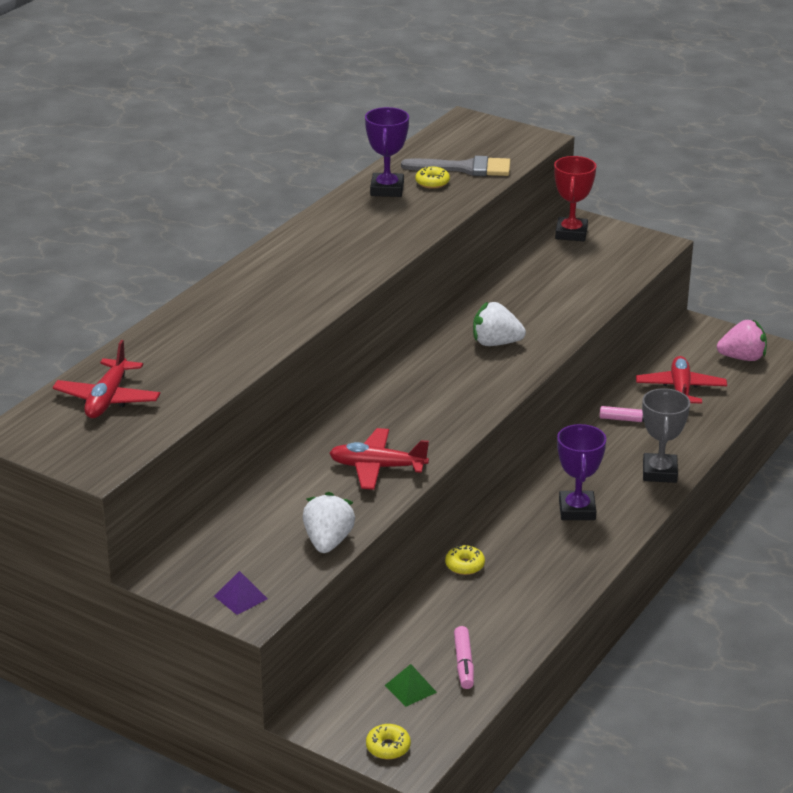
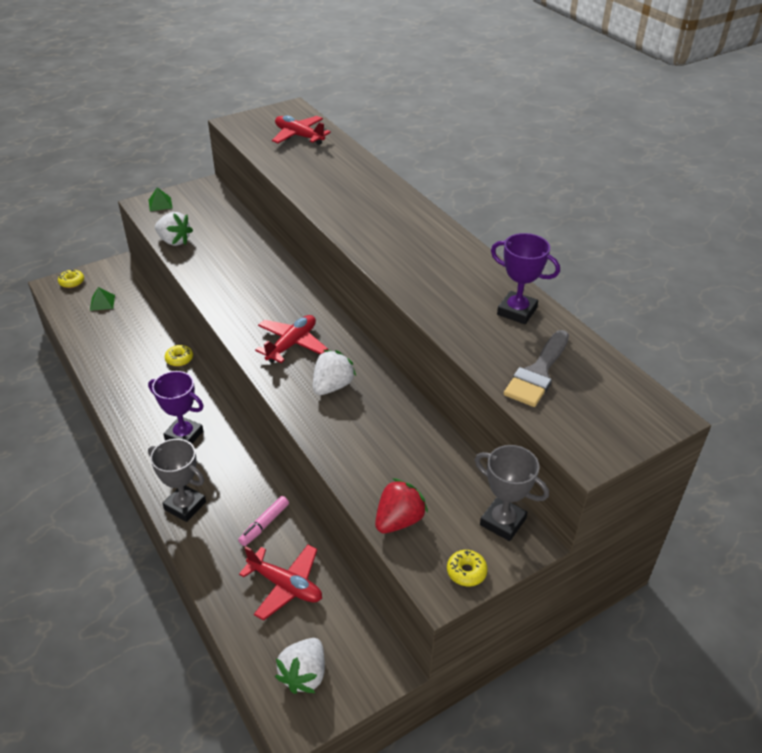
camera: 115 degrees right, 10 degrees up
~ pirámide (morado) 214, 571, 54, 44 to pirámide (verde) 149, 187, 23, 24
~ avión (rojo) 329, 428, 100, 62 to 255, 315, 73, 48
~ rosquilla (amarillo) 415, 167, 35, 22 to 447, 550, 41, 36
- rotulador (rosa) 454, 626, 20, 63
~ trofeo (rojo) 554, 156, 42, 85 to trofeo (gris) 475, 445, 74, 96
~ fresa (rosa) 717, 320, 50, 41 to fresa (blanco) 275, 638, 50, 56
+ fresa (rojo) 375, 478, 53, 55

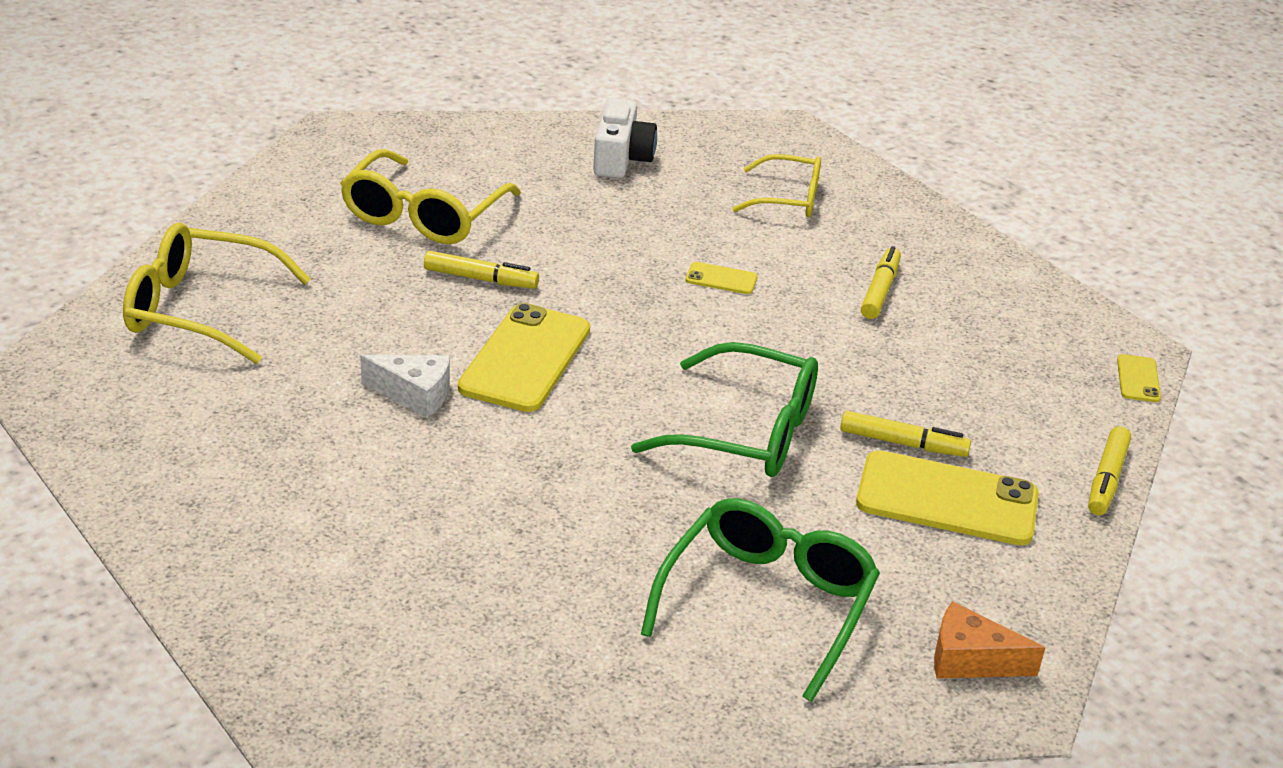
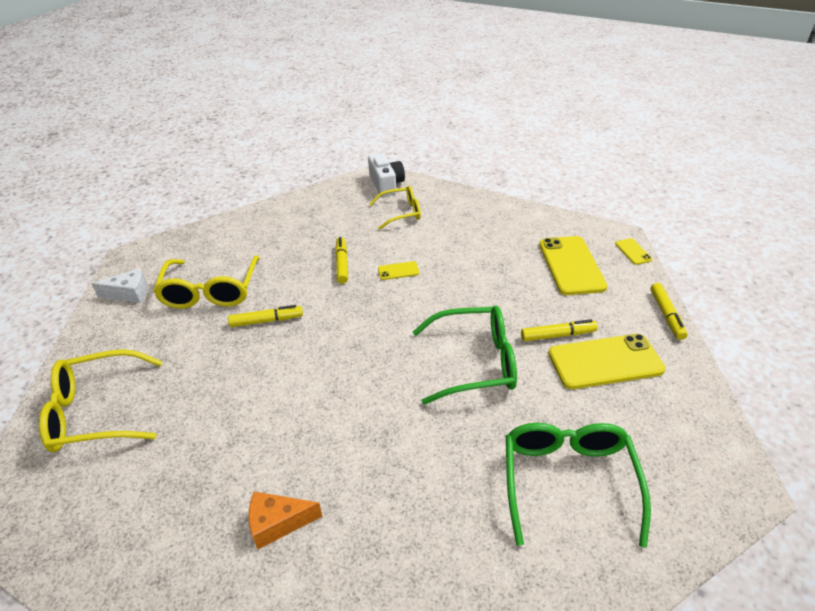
camera: 20 degrees left, 5 degrees up
~ queso (blanco) 360, 355, 90, 63 to 92, 268, 55, 35
~ móvil (amarillo) 458, 303, 132, 109 to 539, 236, 68, 59
~ cámara (blanco) 593, 98, 64, 80 to 368, 153, 37, 43
~ rotulador (amarillo) 861, 246, 40, 73 to 335, 237, 13, 47
~ queso (naranja) 934, 601, 111, 77 to 248, 492, 75, 57

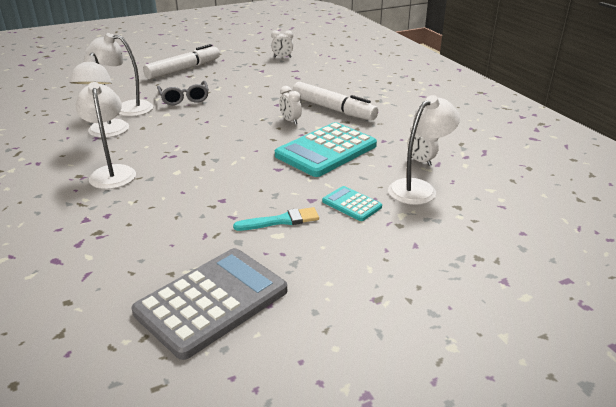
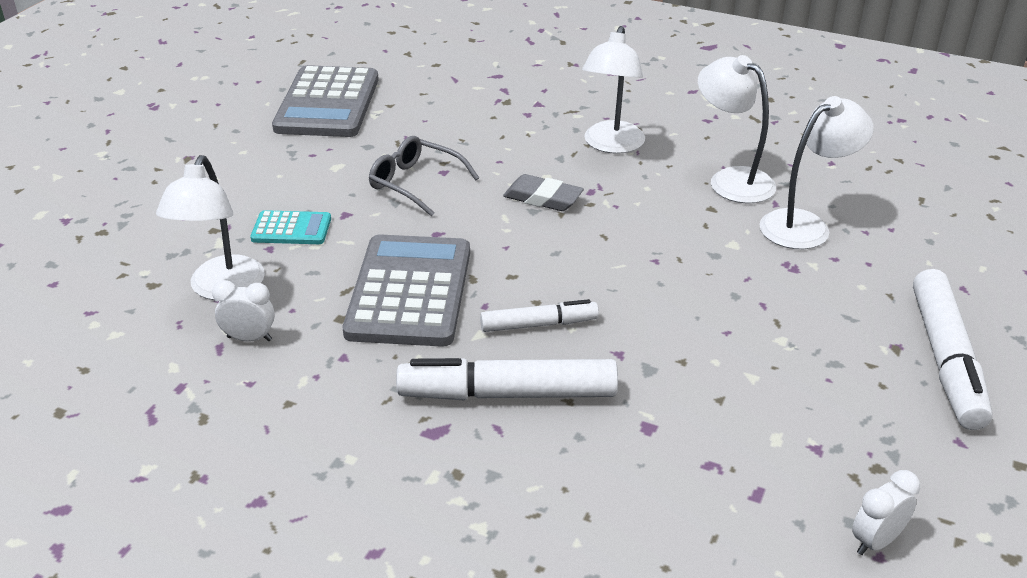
camera: 140 degrees right, 5 degrees up
~ lámpara (blanco) 76, 82, 60, 107 = 582, 26, 63, 128 75 degrees clockwise
~ gafas (gris) 157, 81, 52, 24 to 369, 136, 110, 80
- pincel (turquesa) 233, 207, 86, 24
~ calculadora (turquesa) 275, 122, 102, 55 to calculadora (gris) 343, 234, 127, 113
~ despertador (blanco) 280, 86, 22, 39 to rotulador (blanco) 480, 299, 119, 33
+ goma de borrar (gris) 503, 174, 81, 37

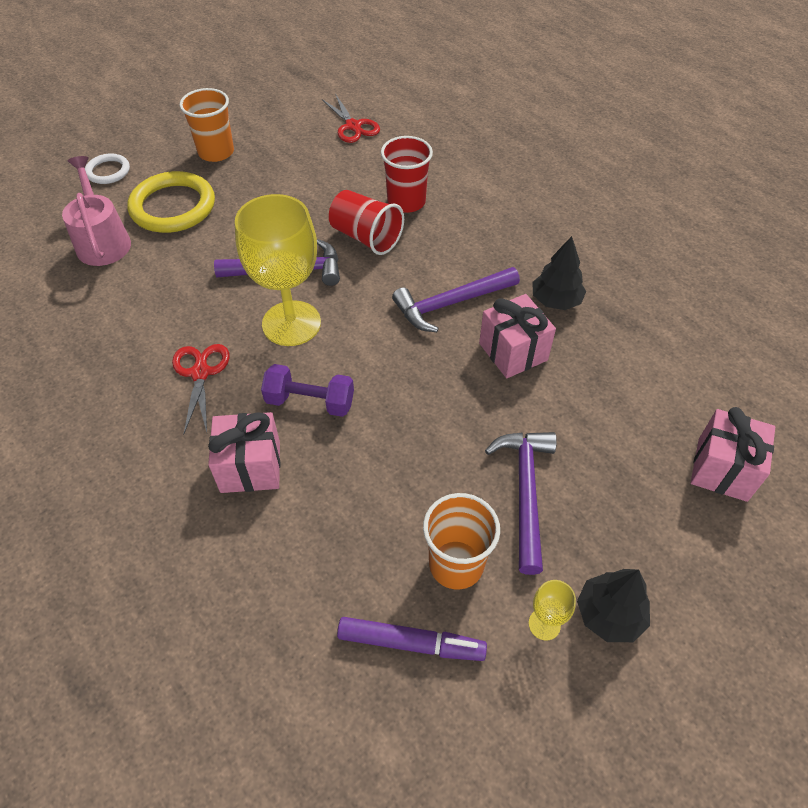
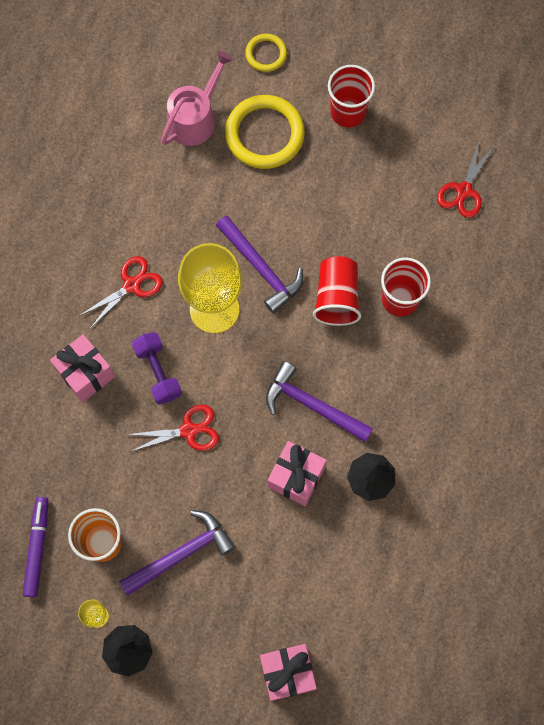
camera: 55 degrees right, 20 degrees up
~ anillo (blanco) 85, 153, 45, 31 to anillo (amarillo) 245, 34, 42, 38
~ vaso (naranja) 180, 88, 54, 74 to vaso (rojo) 328, 65, 47, 62
~ rotulador (morado) 337, 617, 150, 44 = 23, 497, 25, 100 150 degrees counterclockwise
+ tijeras (rojo) 126, 404, 93, 48

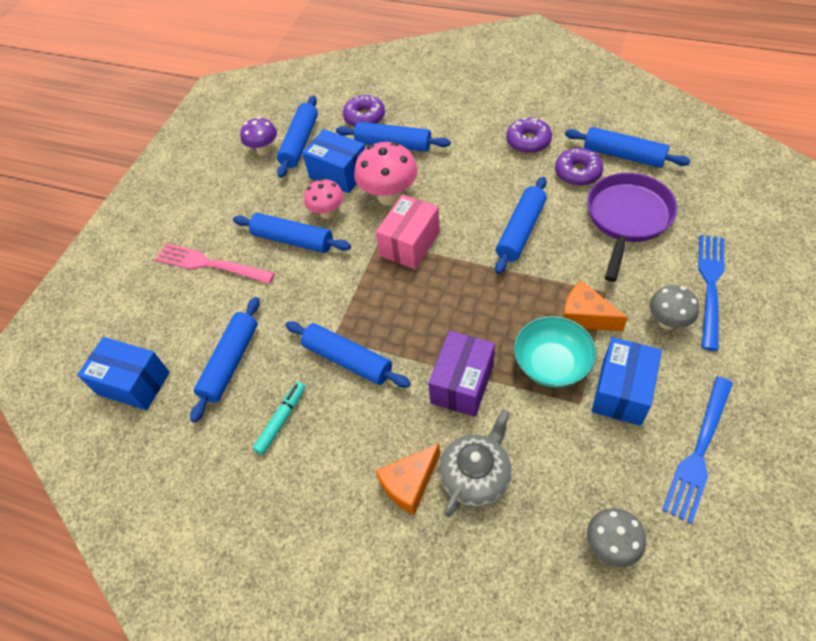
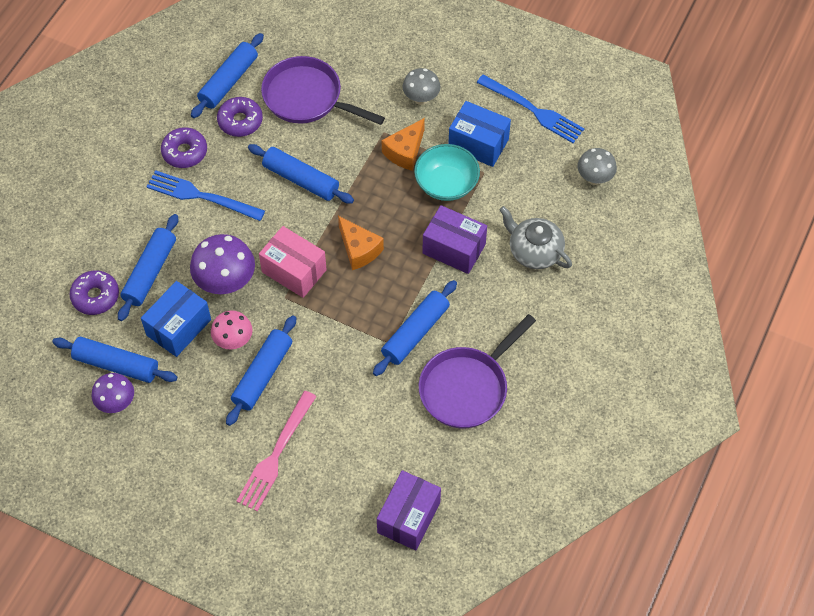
camera: 90 degrees left, 5 degrees up
~ caja (azul) 77, 337, 93, 73 to caja (morado) 377, 470, 64, 80
- rodillo (azul) 190, 297, 70, 126
~ rotulador (turquesa) 253, 382, 53, 73 to sartén (morado) 419, 314, 117, 114
~ seta (rosa) 354, 142, 64, 64 to seta (morado) 190, 234, 65, 60
~ queso (naranja) 376, 444, 64, 71 to 338, 216, 46, 54
~ tenedor (azul) 698, 235, 26, 116 to 146, 170, 119, 51

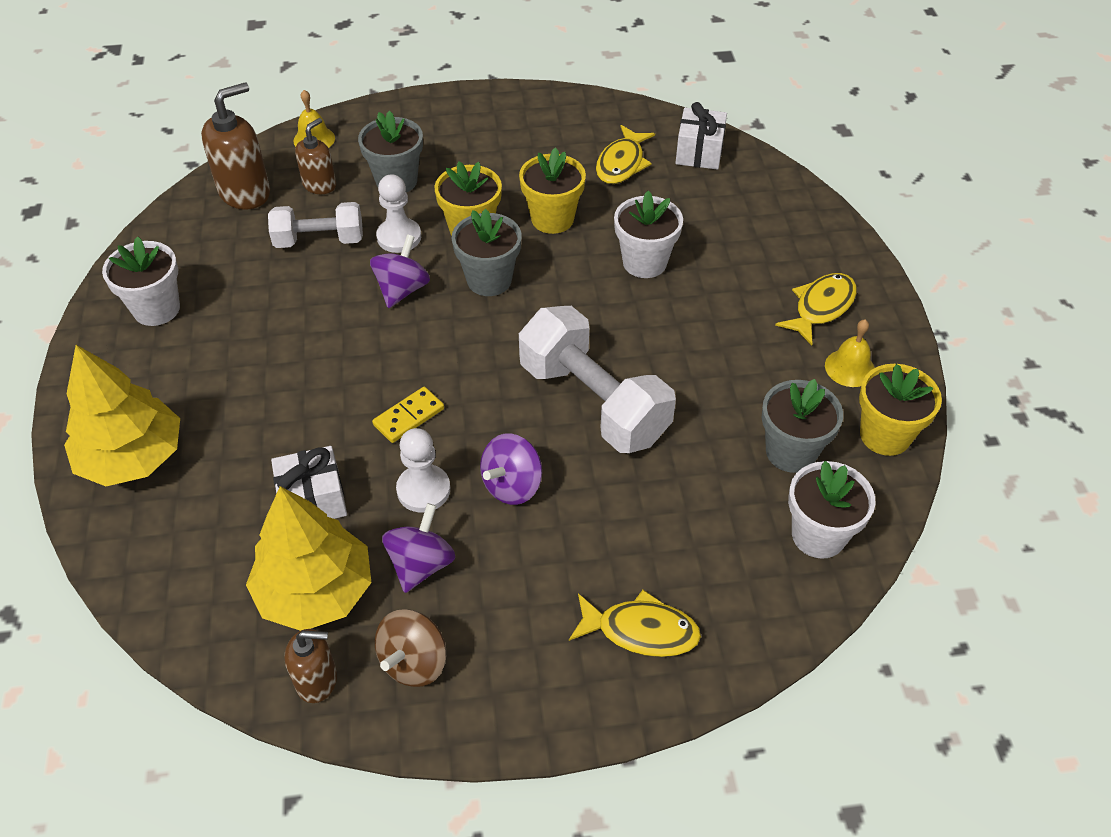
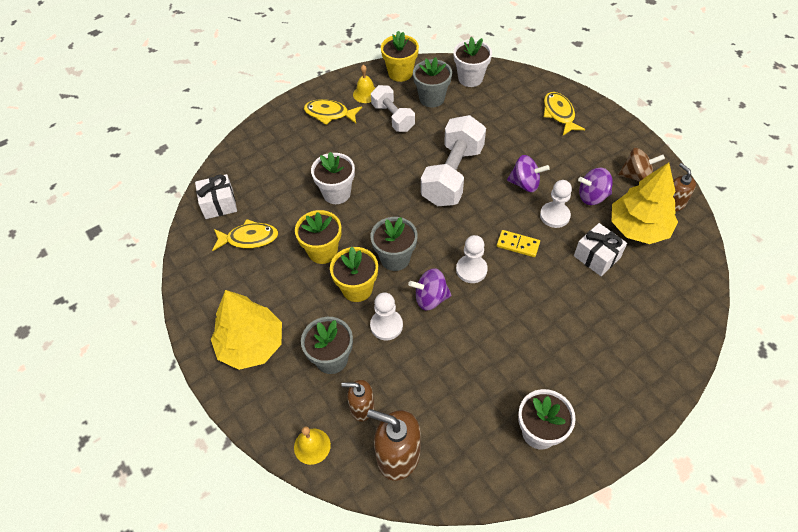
camera: 115 degrees left, 5 degrees up
~ árbol (amarillo) 64, 345, 116, 141 to 211, 290, 71, 80
~ mancuerna (blanco) 268, 202, 95, 46 to 371, 85, 44, 47
+ peón (blanco) 456, 235, 32, 48

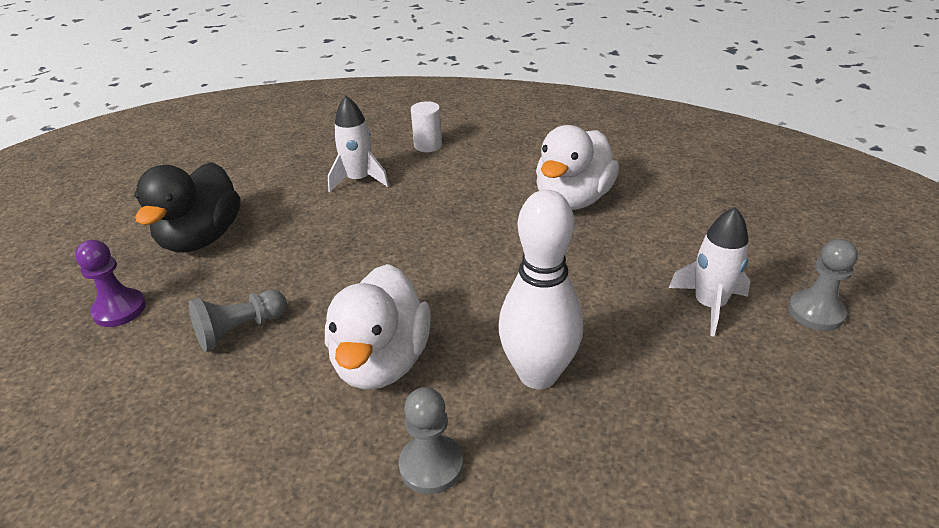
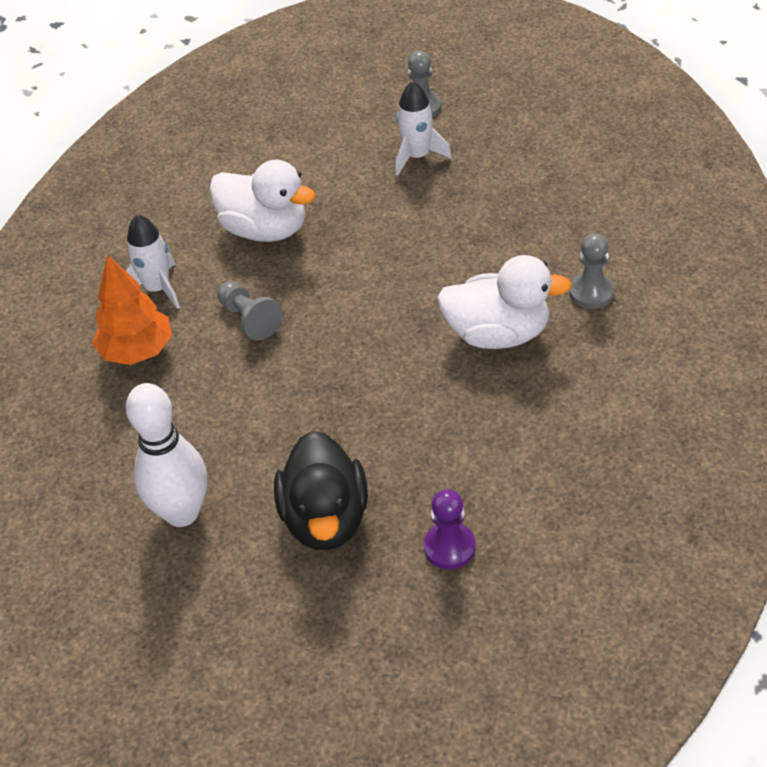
camera: 90 degrees left, 10 degrees up
~ pato (negro) 134, 162, 107, 91 = 274, 431, 94, 119 75 degrees clockwise
~ peón (gris) 189, 290, 98, 62 to 217, 281, 65, 60
~ cohete (blanco) 328, 96, 61, 96 to 126, 214, 54, 95
~ cilindro (blanco) 411, 101, 31, 51 to árbol (naranja) 92, 254, 80, 111
~ bolo (blanco) 498, 190, 85, 199 to 126, 383, 81, 144

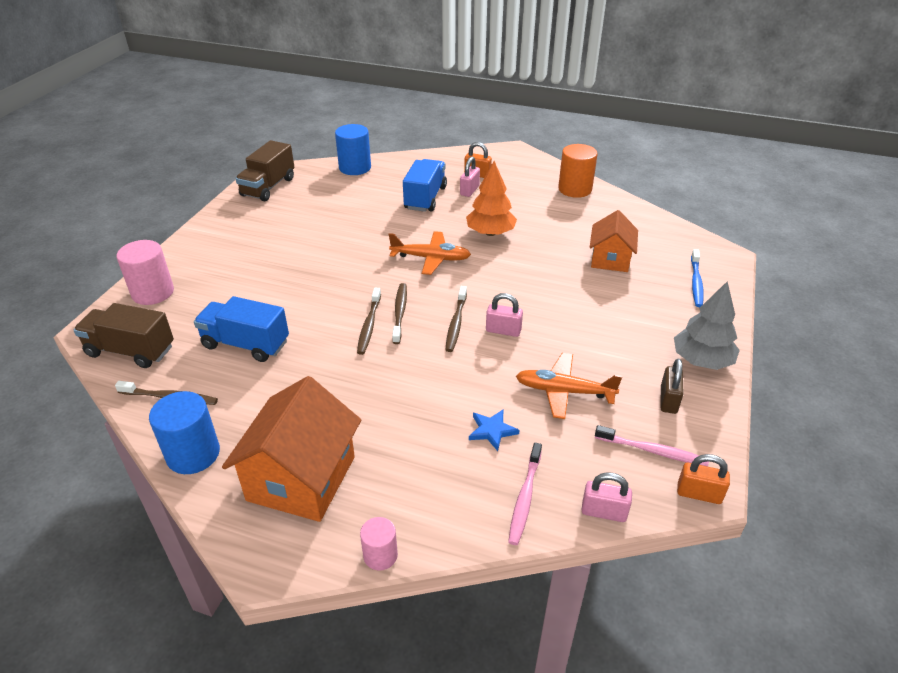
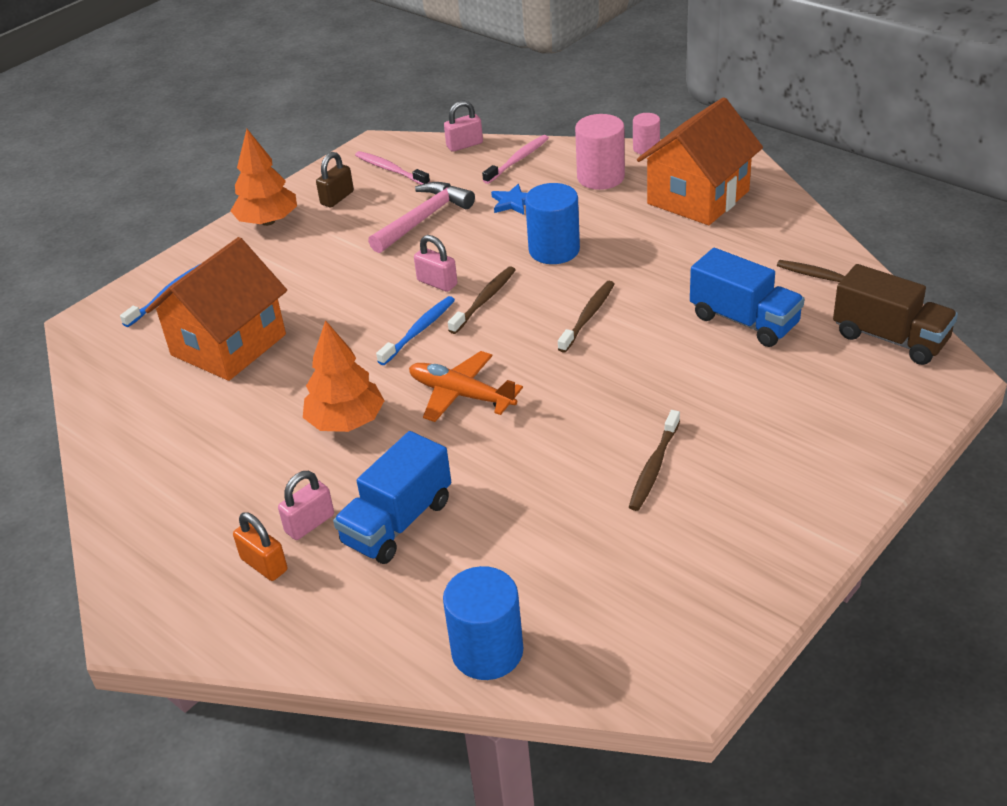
camera: 155 degrees left, 0 degrees up
~ cilindro (rosa) 117, 240, 57, 65 to 575, 114, 50, 76
~ cilindro (azul) 149, 391, 71, 83 to 525, 183, 55, 81
- camión (marrón) 235, 140, 59, 61
~ cepillo de dientes (marrón) 392, 283, 15, 61 to 629, 410, 51, 101
~ avión (naranja) 516, 353, 106, 66 to martillo (rosa) 368, 182, 107, 71
- cilindro (naranja) 558, 144, 40, 54
~ candado (rosa) 582, 472, 50, 50 = 444, 100, 39, 52 60 degrees counterclockwise
~ casa (naranja) 589, 210, 49, 62 = 145, 237, 142, 144 x1.59
~ árbol (gris) 674, 281, 66, 89 to árbol (naranja) 231, 129, 66, 97
- candado (naranja) 677, 454, 53, 50
+ cepillo de dientes (azul) 376, 296, 79, 69

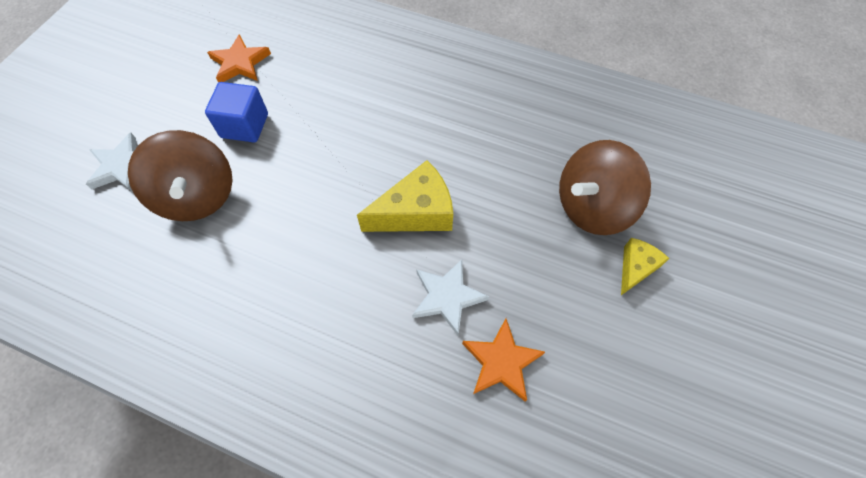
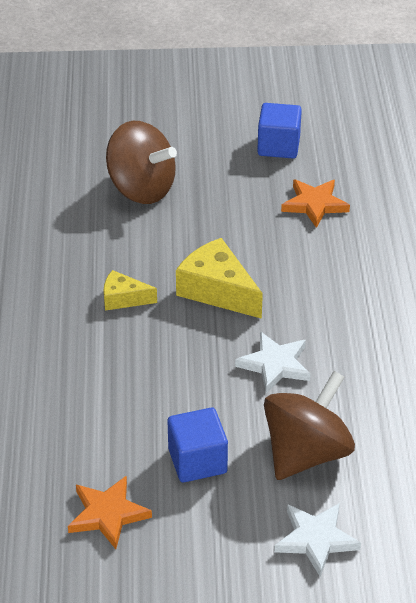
camera: 115 degrees left, 20 degrees down
~ estrella (blanco) 412, 259, 77, 76 to 235, 332, 76, 61
~ queso (amarillo) 621, 238, 48, 57 to 104, 270, 53, 41
+ cubo (azul) 257, 103, 45, 56

